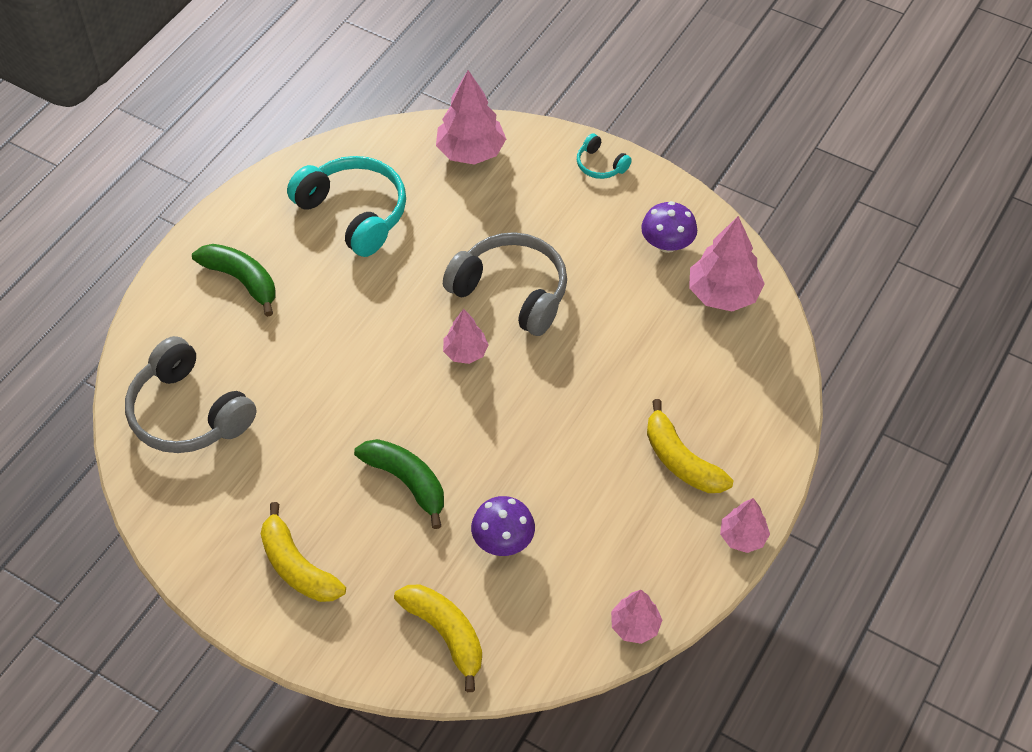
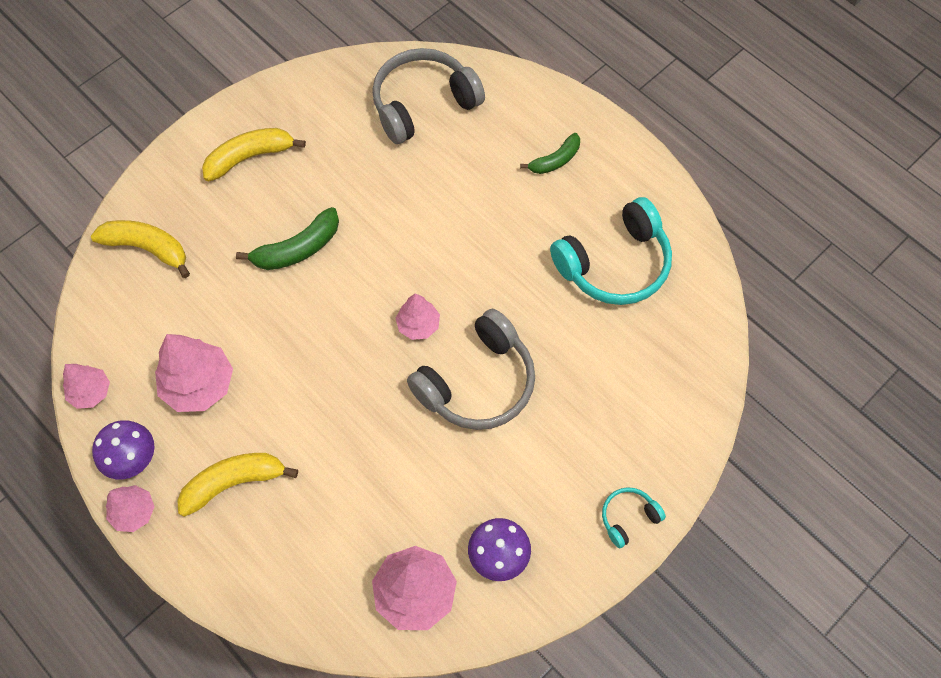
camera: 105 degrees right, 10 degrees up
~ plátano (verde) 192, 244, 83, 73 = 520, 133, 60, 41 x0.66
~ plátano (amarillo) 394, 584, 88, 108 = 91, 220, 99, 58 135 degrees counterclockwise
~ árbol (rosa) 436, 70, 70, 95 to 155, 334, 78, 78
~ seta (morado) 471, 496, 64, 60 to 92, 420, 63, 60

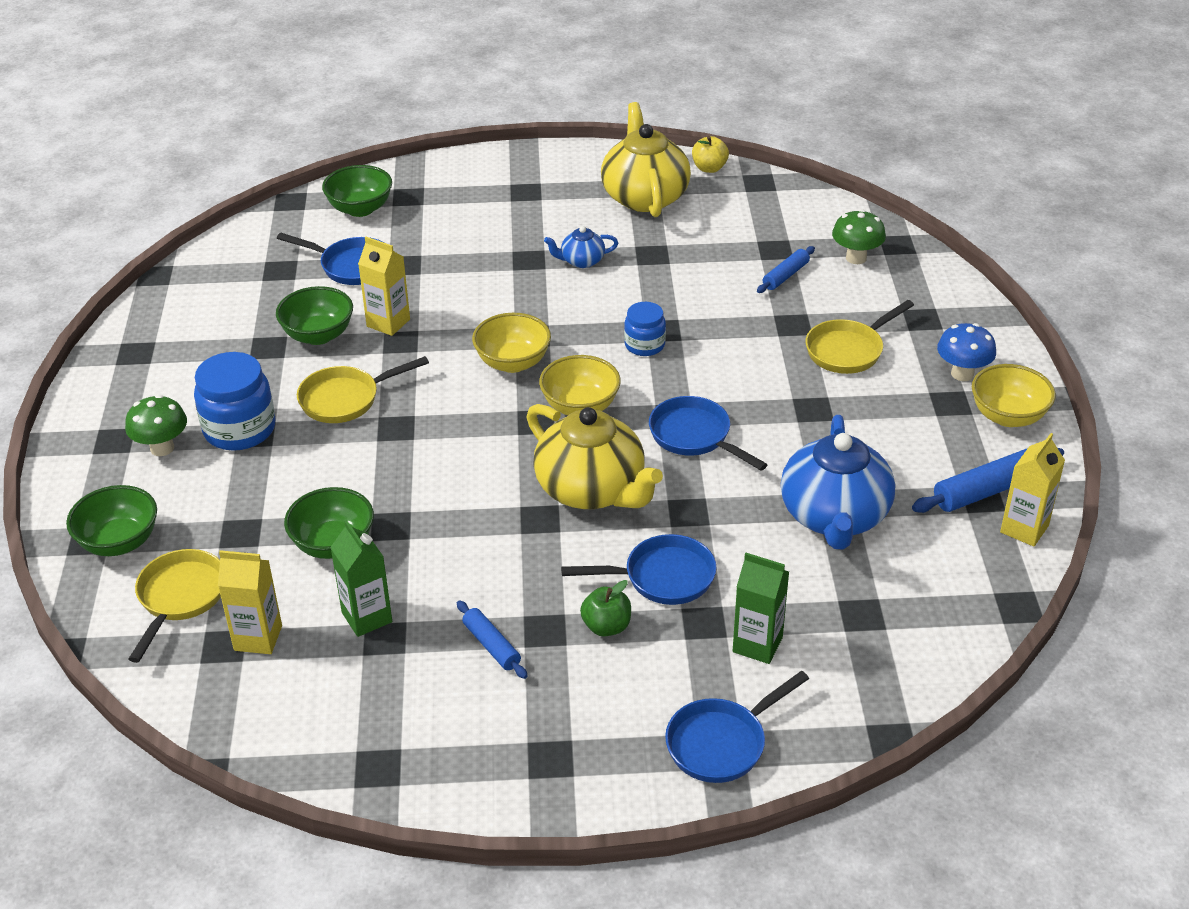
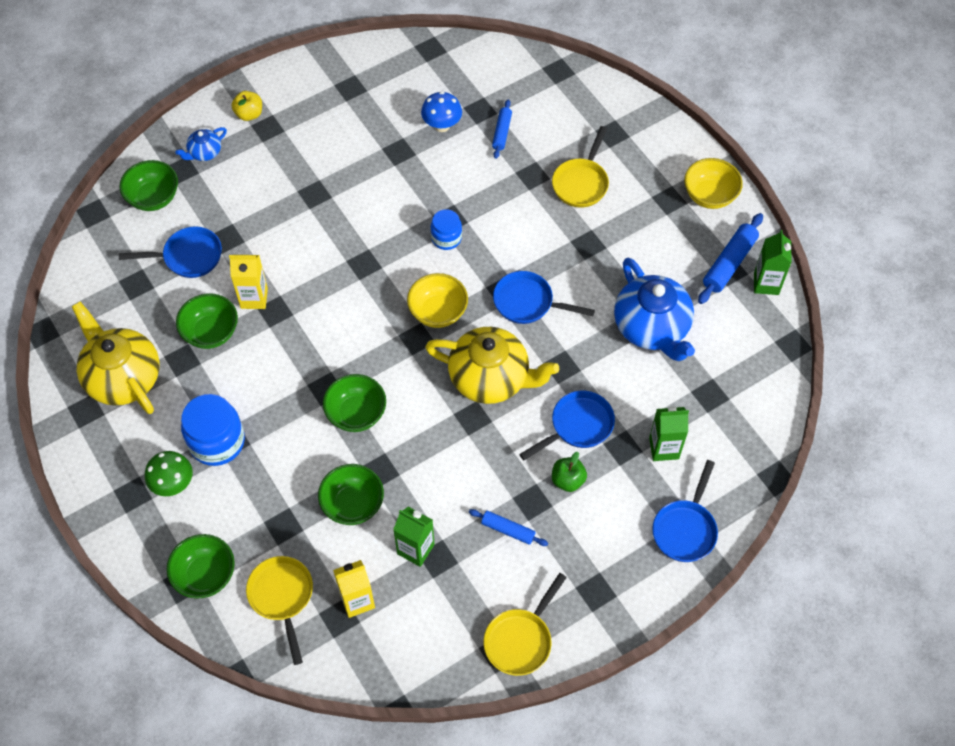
camera: 30 degrees left, 20 degrees up
~ sartén (amarillo) 297, 356, 132, 67 to 484, 573, 83, 103
- cuenco (amarillo) 472, 313, 79, 60
~ tetera (azul) 544, 226, 74, 42 to 175, 127, 52, 34
~ tetera (amarillo) 601, 102, 90, 115 to 72, 302, 88, 112
~ manzana (amarillo) 692, 136, 37, 37 to 232, 91, 30, 30
- seta (verde) 832, 209, 54, 55
~ seta (azul) 937, 323, 59, 58 to 421, 91, 41, 41
~ cartón de leche (amarillo) 1000, 433, 65, 114 to cartón de leche (verde) 754, 230, 38, 65
+ cuenco (verde) 323, 374, 63, 58

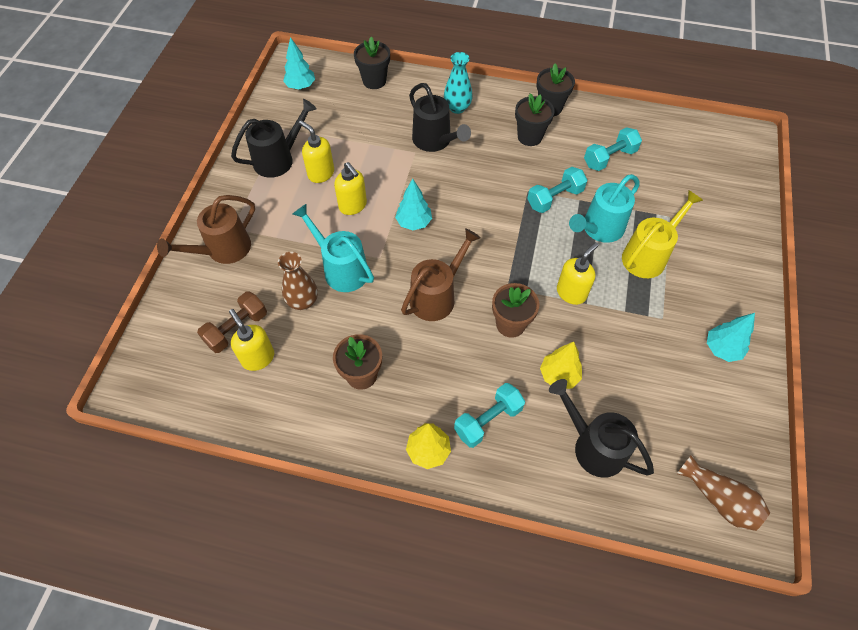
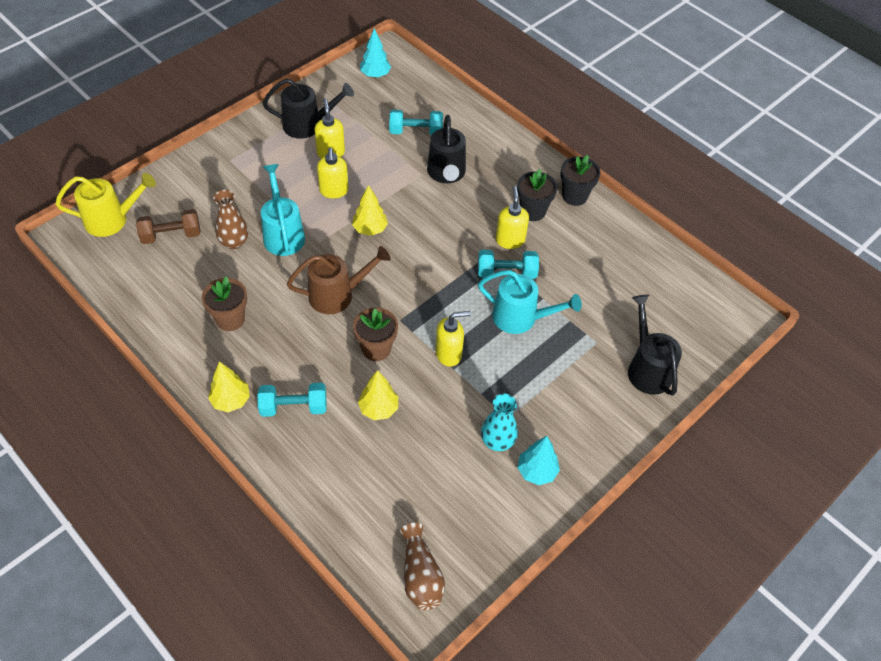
camera: 30 degrees right, 5 degrees down
- regadera (marrón) 157, 195, 98, 69
~ dispensador de jabón (amarillo) 229, 309, 45, 62 to 496, 186, 33, 63
- maceta (negro) 354, 37, 36, 52
~ árbol (turquesa) 395, 178, 37, 52 to árbol (amarillo) 352, 185, 36, 51
~ florero (turquesa) 444, 52, 29, 62 to 481, 393, 37, 58
~ regadera (negro) 549, 379, 105, 99 to 628, 295, 54, 101
~ regadera (turquesa) 569, 174, 71, 69 = 478, 270, 104, 64 150 degrees counterclockwise
~ mancuerna (turquesa) 584, 127, 58, 44 to 389, 110, 54, 25
~ regadera (amarillo) 622, 190, 81, 88 to 55, 173, 101, 64

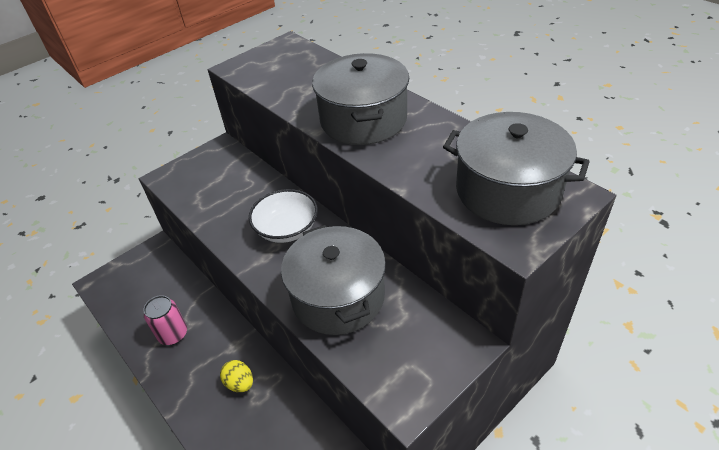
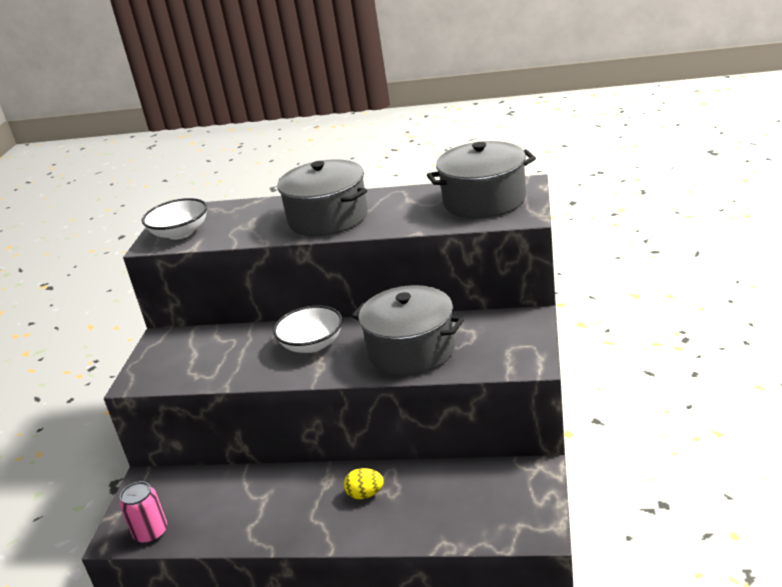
camera: 40 degrees left, 15 degrees down
~ lata (rosa) 143, 295, 44, 50 to 120, 481, 47, 63
+ cuenco (blanco) 142, 198, 65, 42

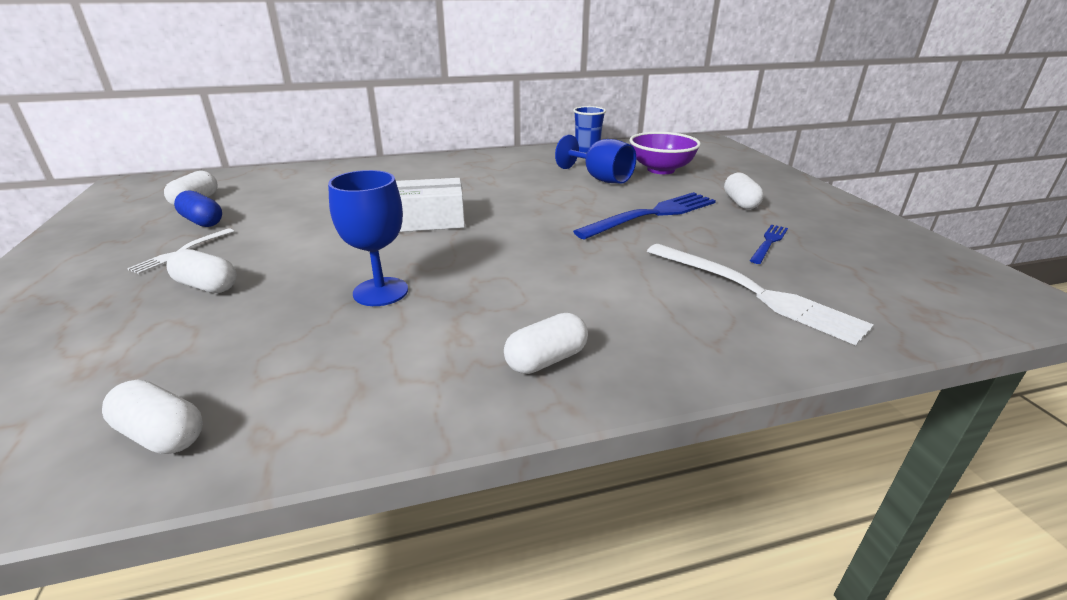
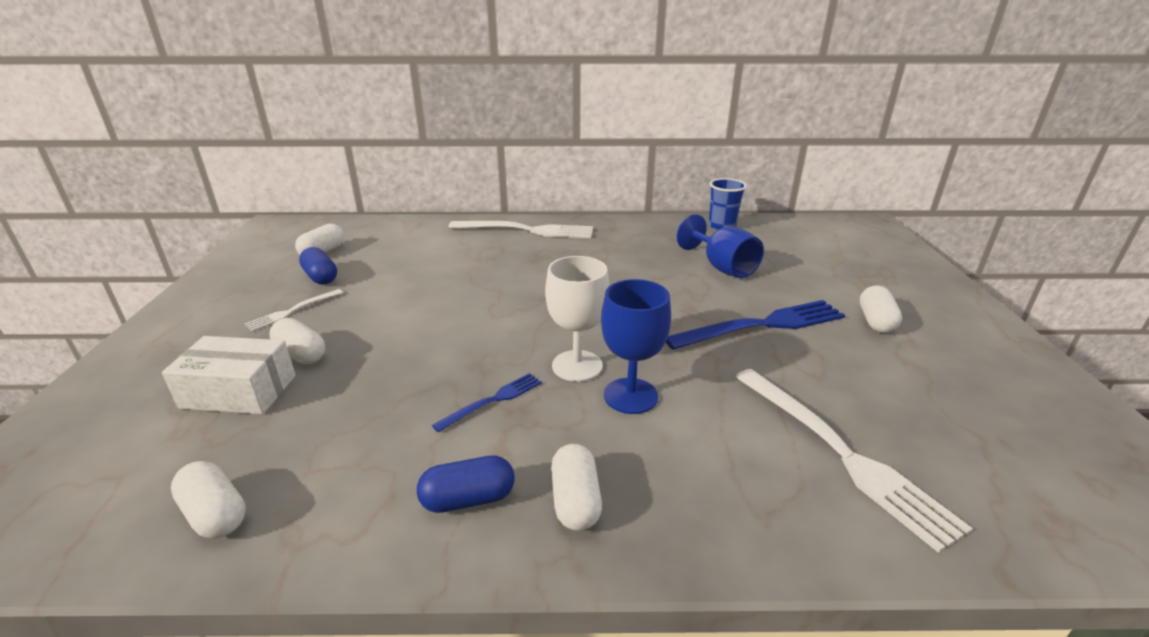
camera: 15 degrees right, 0 degrees up
~ copa (azul) 328, 170, 80, 136 to 601, 279, 70, 135
~ caja (blanco) 396, 178, 69, 54 to 162, 336, 134, 78
~ cápsula (blanco) 504, 313, 84, 61 = 551, 444, 51, 87 75 degrees counterclockwise
- cuenco (morado) 629, 132, 72, 42
~ tenedor (azul) 750, 225, 38, 39 to 432, 373, 110, 59
+ cápsula (azul) 417, 455, 98, 58
+ tenedor (blanco) 448, 221, 145, 17
+ copa (blanco) 545, 256, 65, 126

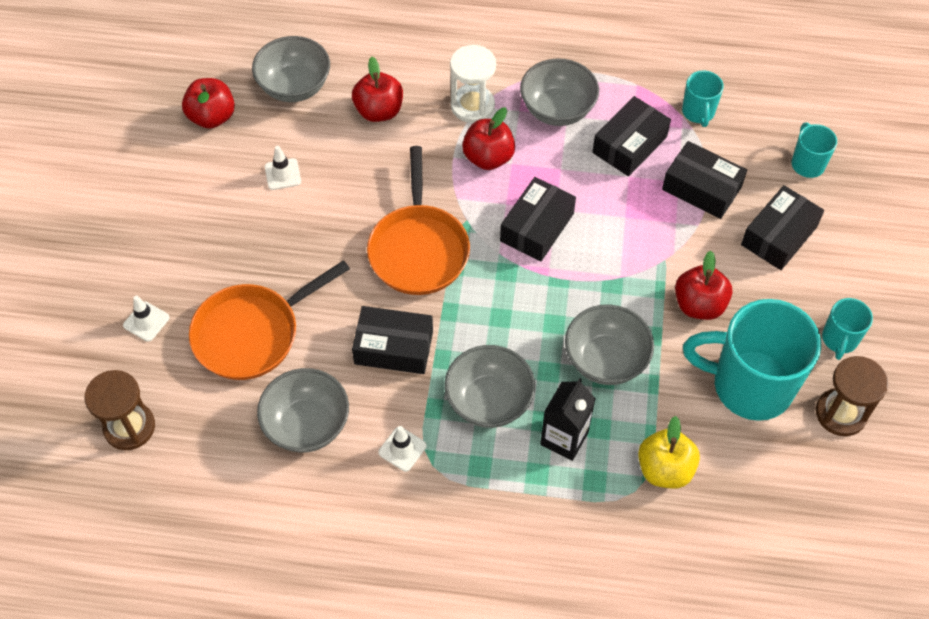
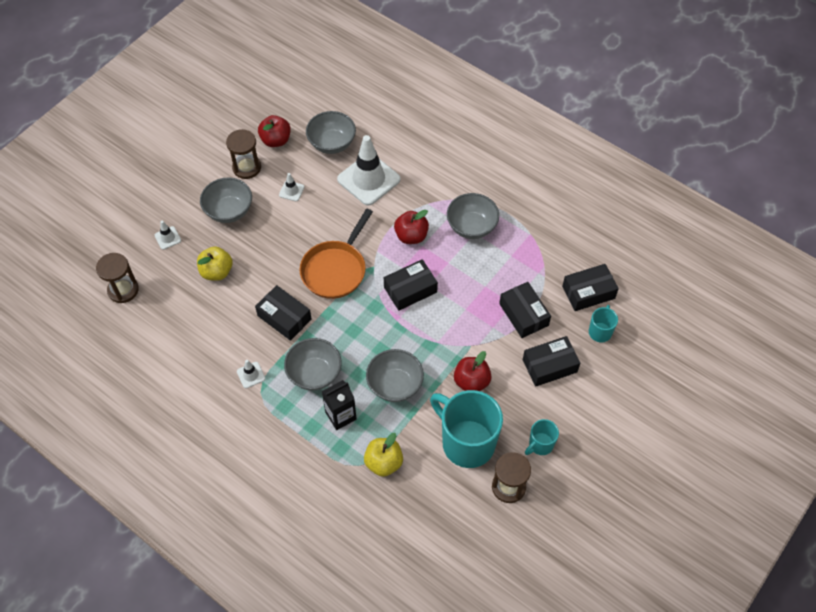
camera: 30 degrees right, 0 degrees up
~ sartén (naranja) 189, 260, 161, 120 to manzana (amarillo) 197, 246, 36, 35
~ cuenco (gris) 257, 368, 92, 85 to 200, 177, 52, 46
~ manzana (rojo) 352, 57, 51, 65 to cono de tráfico (blanco) 337, 135, 64, 71
- reloj de arena (blanco) 450, 45, 46, 78
~ caja (negro) 592, 96, 79, 80 to 562, 264, 57, 47
- taza (turquesa) 682, 71, 42, 56
+ reloj de arena (marrón) 226, 129, 35, 50

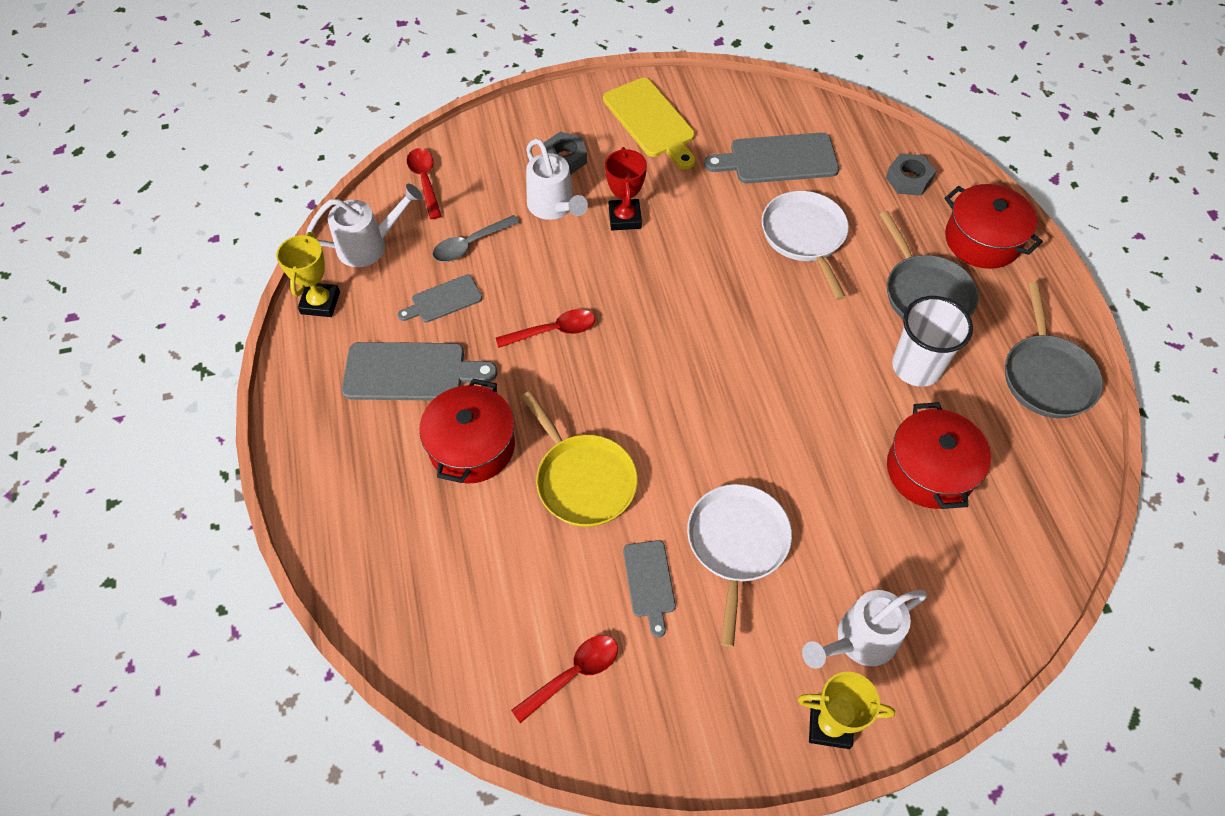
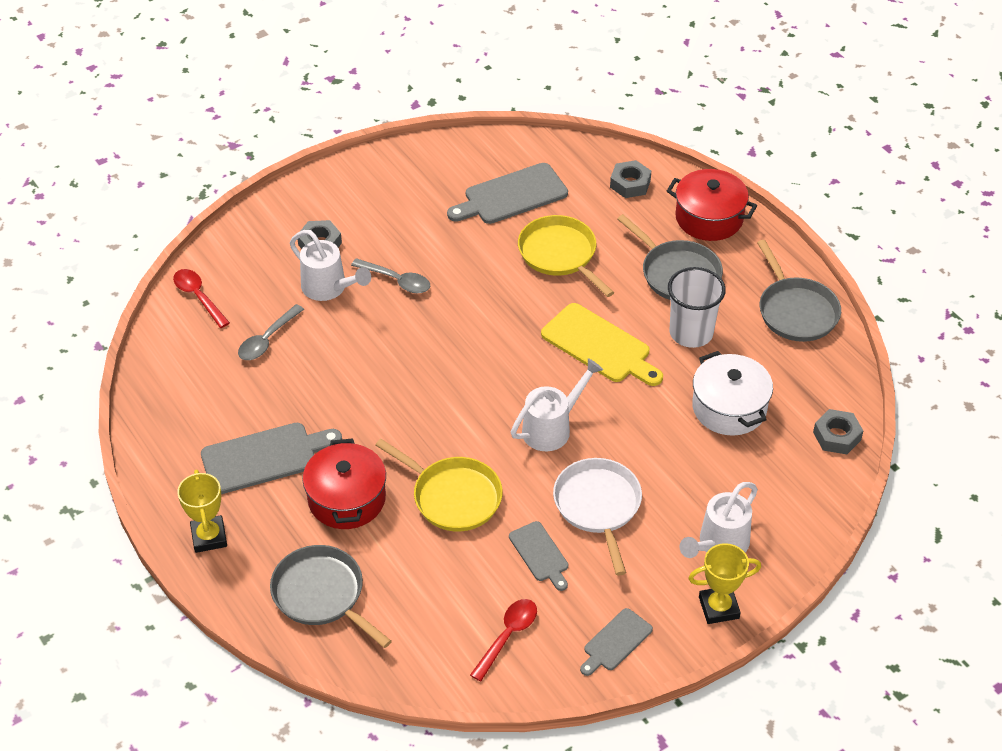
camera: 20 degrees left, 10 degrees down
~ trofeo (amarillo) 276, 232, 64, 85 to 177, 470, 50, 83
~ regadera (blanco) 306, 183, 116, 84 to 511, 358, 92, 93
~ tabla de cortar (gris) 398, 275, 84, 48 to 580, 608, 73, 68
- cuchara (rojo) 496, 309, 99, 39
~ tabla de cortar (amarillo) 603, 78, 93, 91 to 541, 303, 122, 83
~ trofeo (rojo) 605, 147, 42, 83 to cuchara (gris) 351, 258, 79, 35
~ sartén (blanco) 762, 191, 87, 109 to sartén (amarillo) 518, 215, 96, 82
~ olla (rojo) 887, 402, 104, 107 to olla (blanco) 692, 351, 81, 85
+ sartén (gris) 270, 545, 122, 103
+ tuerca (gris) 813, 409, 50, 45

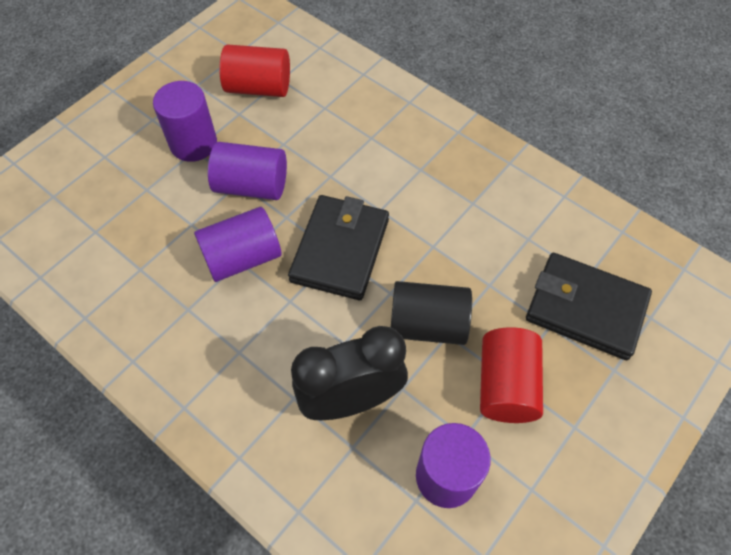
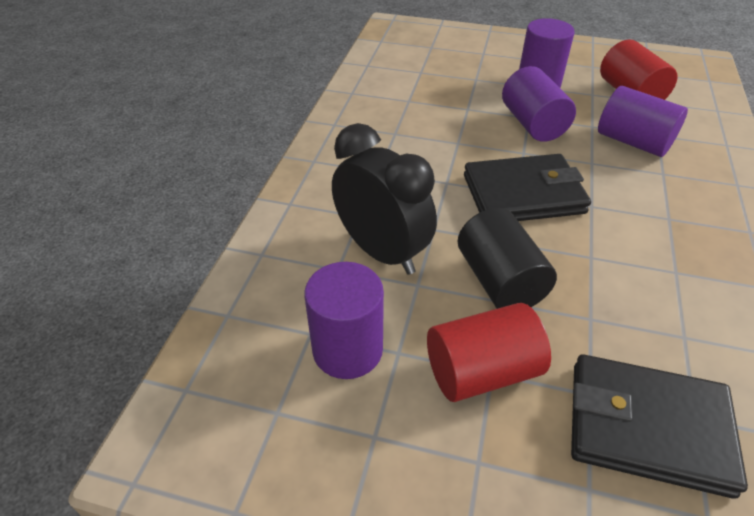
camera: 65 degrees right, 15 degrees down
~ cilindro (morado) 194, 207, 88, 75 to 598, 86, 90, 71
~ cartera (negro) 526, 253, 126, 107 = 571, 354, 177, 145 75 degrees counterclockwise

